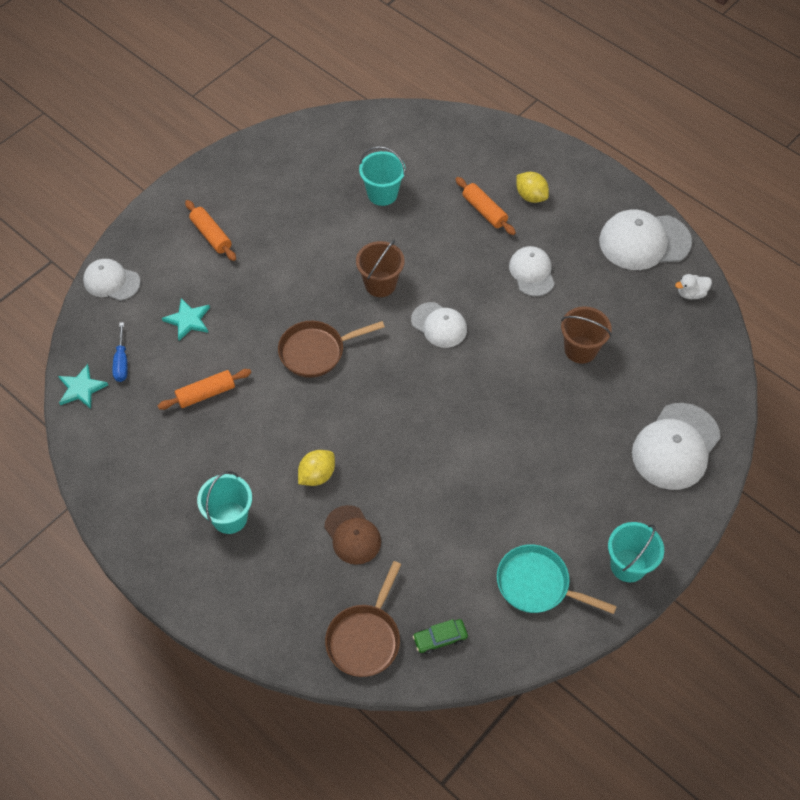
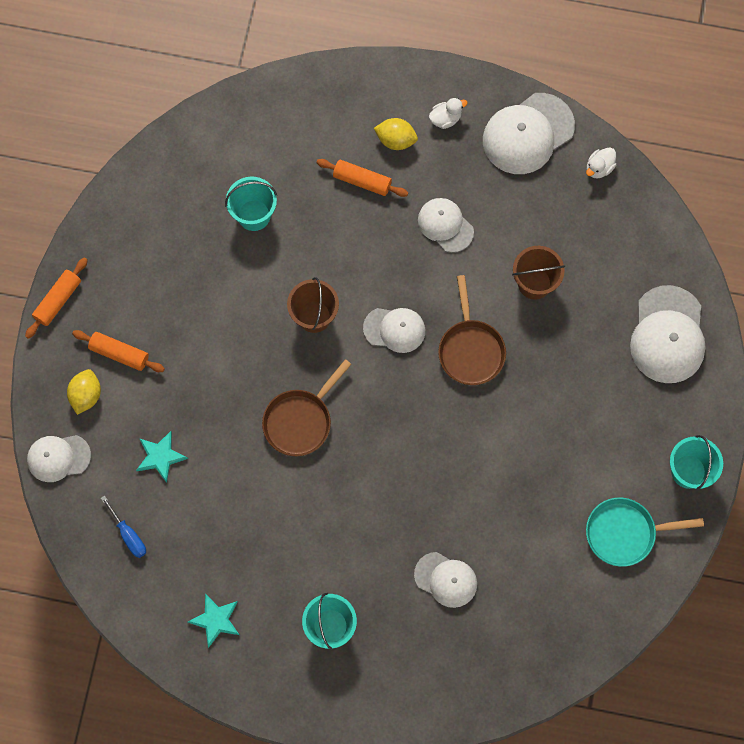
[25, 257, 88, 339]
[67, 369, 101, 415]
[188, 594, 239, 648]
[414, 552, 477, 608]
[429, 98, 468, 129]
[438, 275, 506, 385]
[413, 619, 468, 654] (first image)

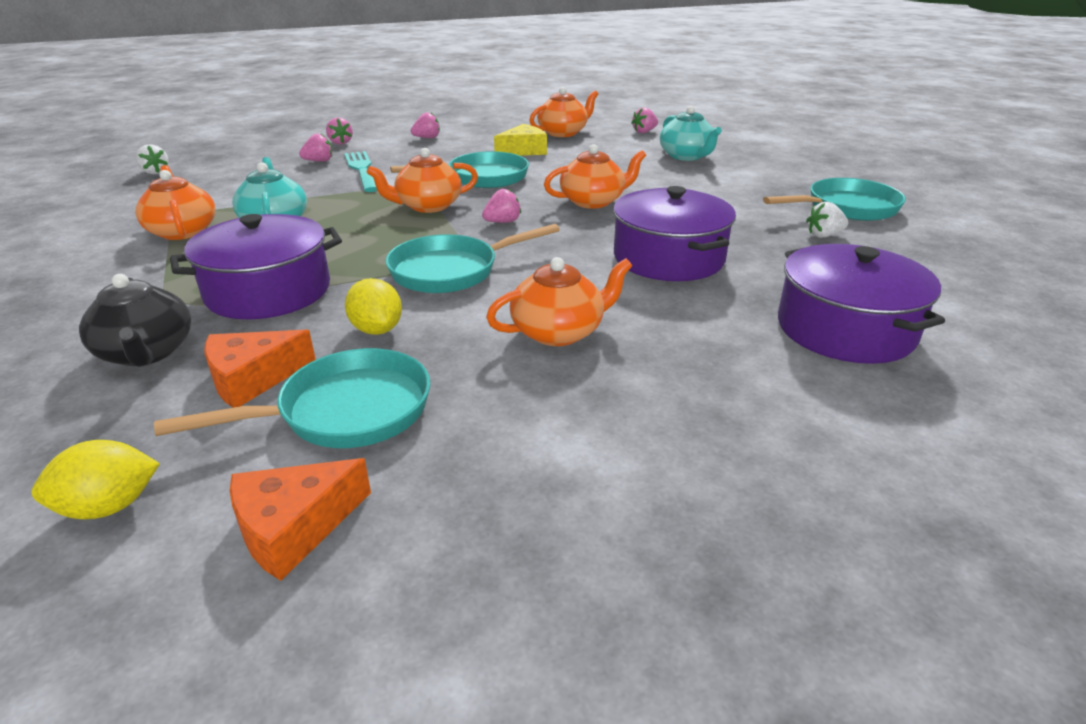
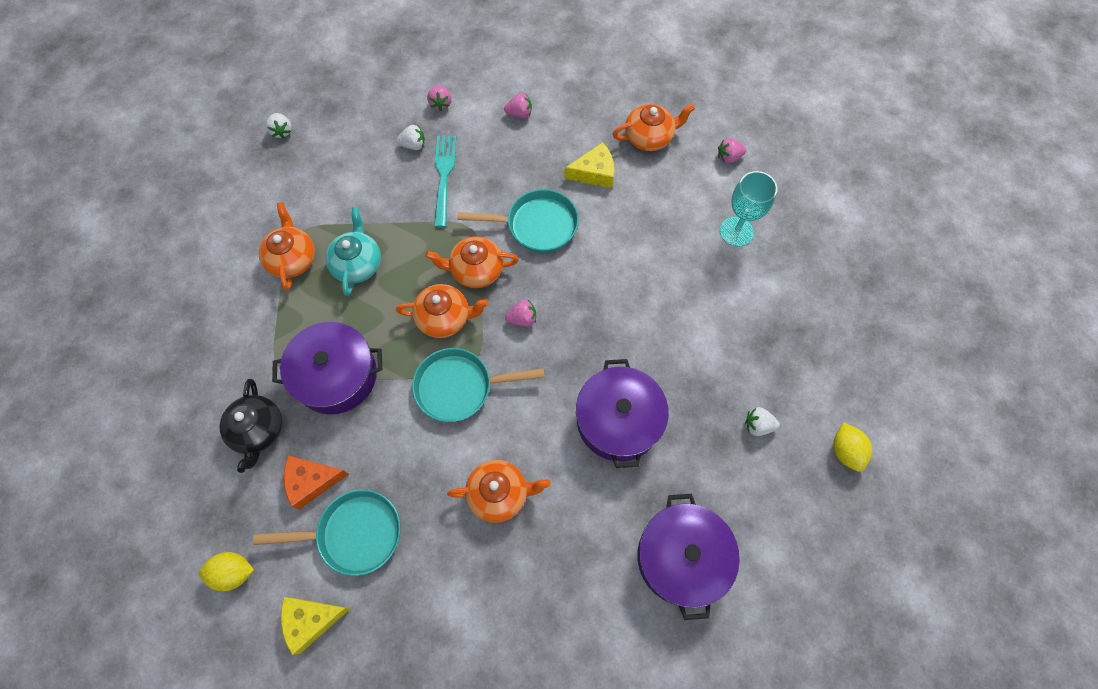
[281, 597, 351, 655]
[396, 125, 425, 150]
[396, 284, 488, 338]
[720, 171, 777, 247]
[833, 422, 872, 472]
[763, 178, 906, 221] (first image)

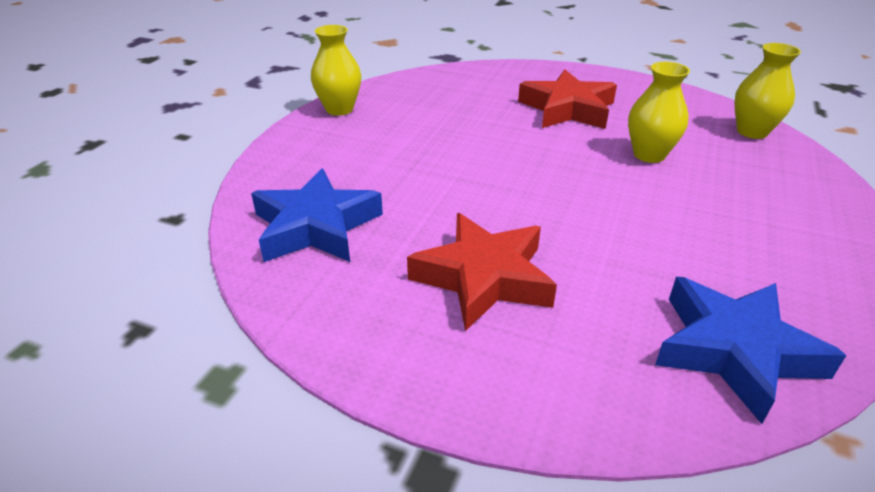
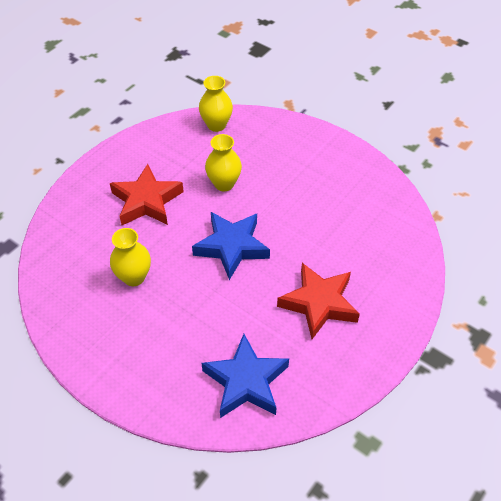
[110, 228, 151, 286]
[192, 212, 270, 280]

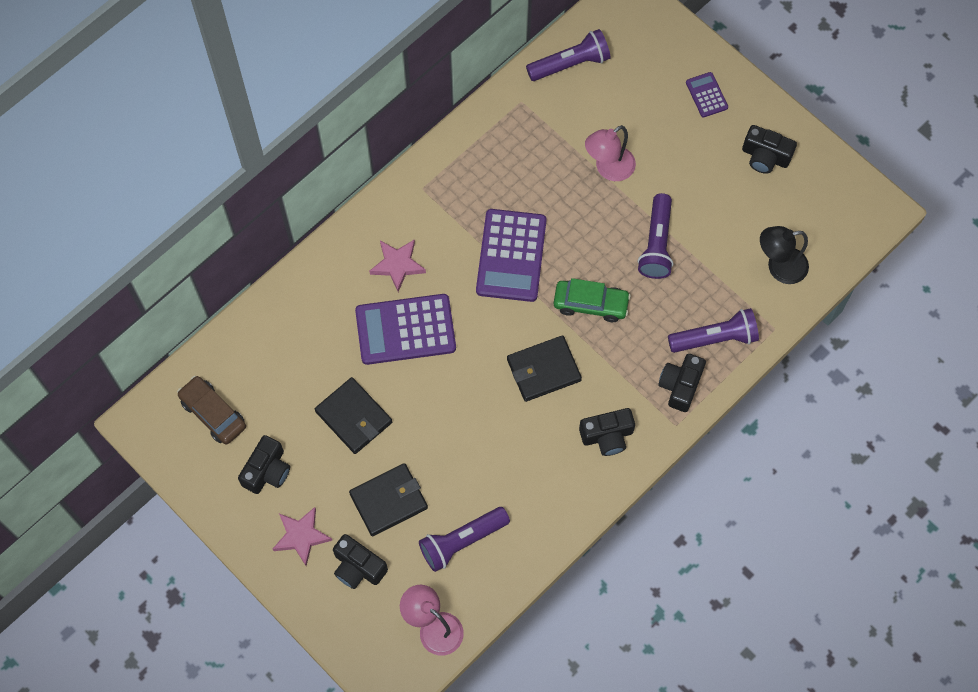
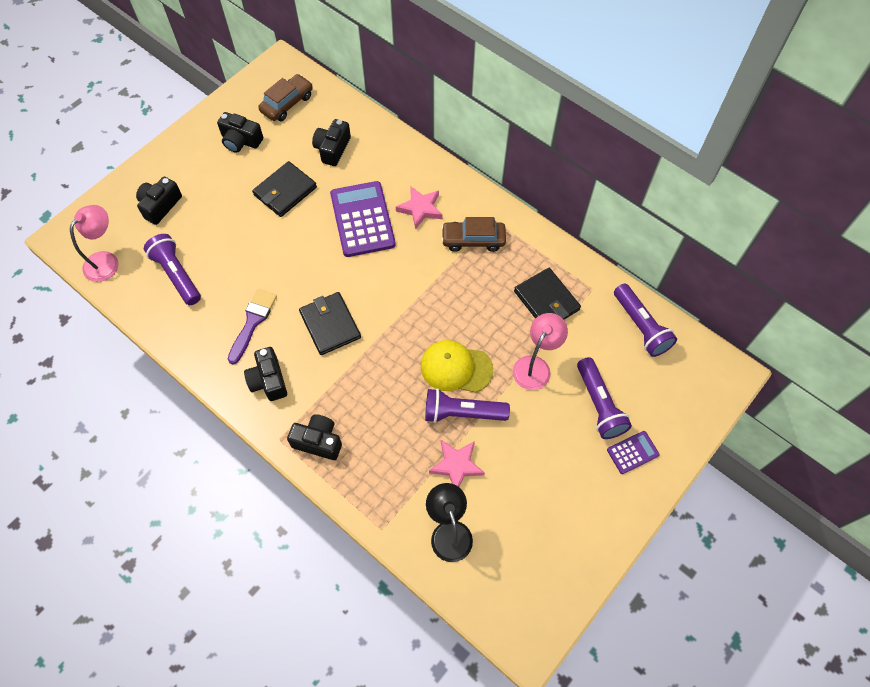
[228, 289, 277, 364]
[312, 119, 351, 166]
[421, 340, 493, 393]
[429, 440, 485, 487]
[441, 217, 506, 252]
[513, 313, 568, 390]
[514, 268, 581, 320]
[577, 357, 632, 439]
[476, 209, 547, 302] (first image)
[554, 278, 631, 322] (first image)

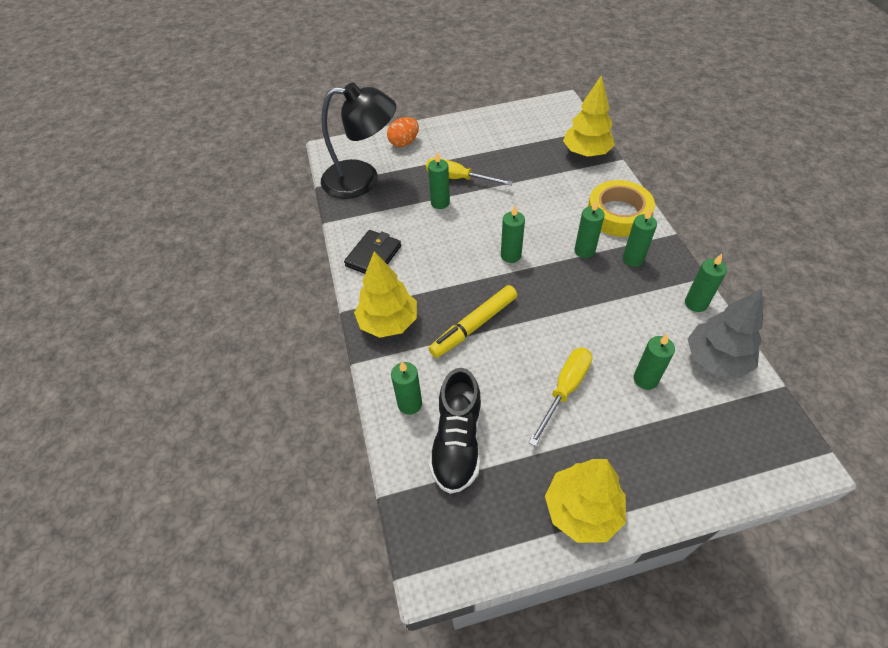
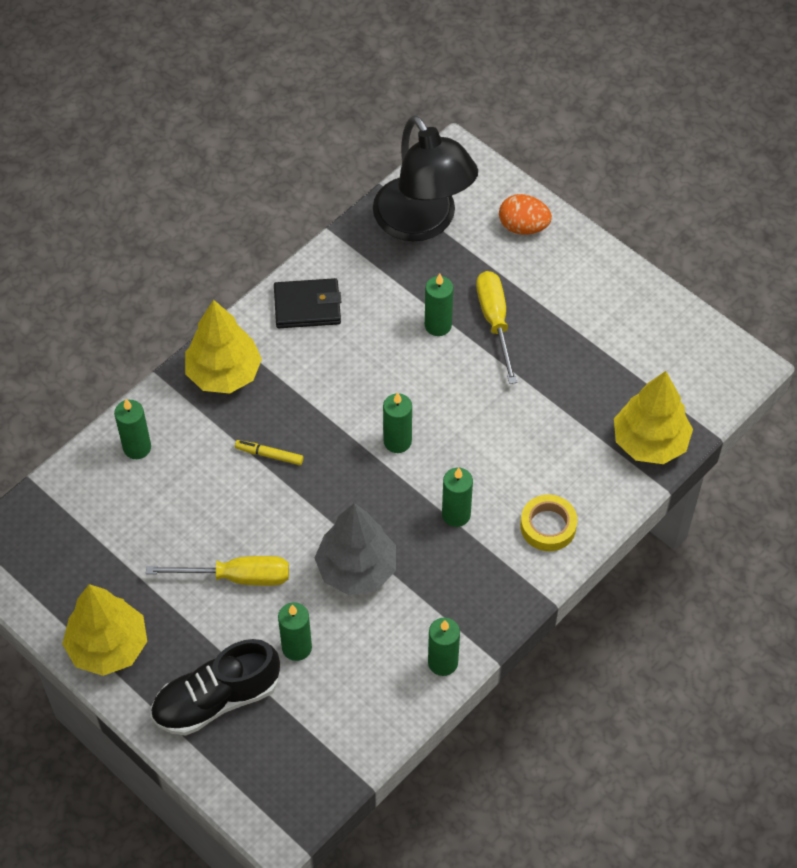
[151, 639, 280, 736]
[235, 440, 303, 465]
[315, 503, 396, 595]
[520, 494, 577, 551]
[623, 208, 657, 267] (first image)

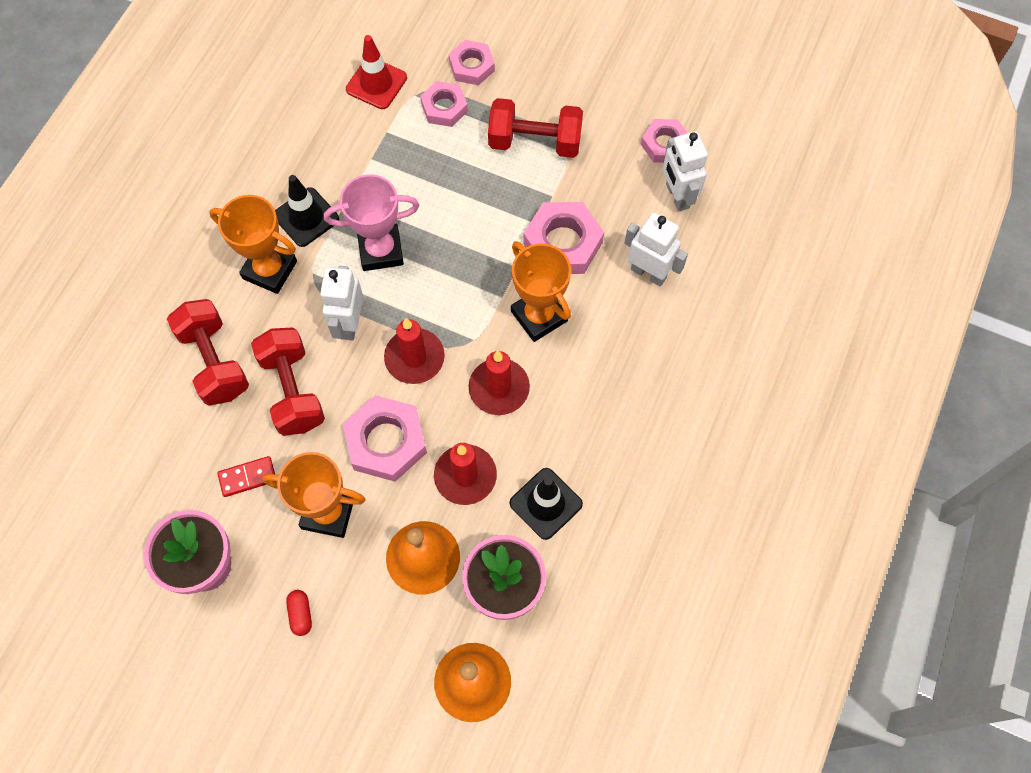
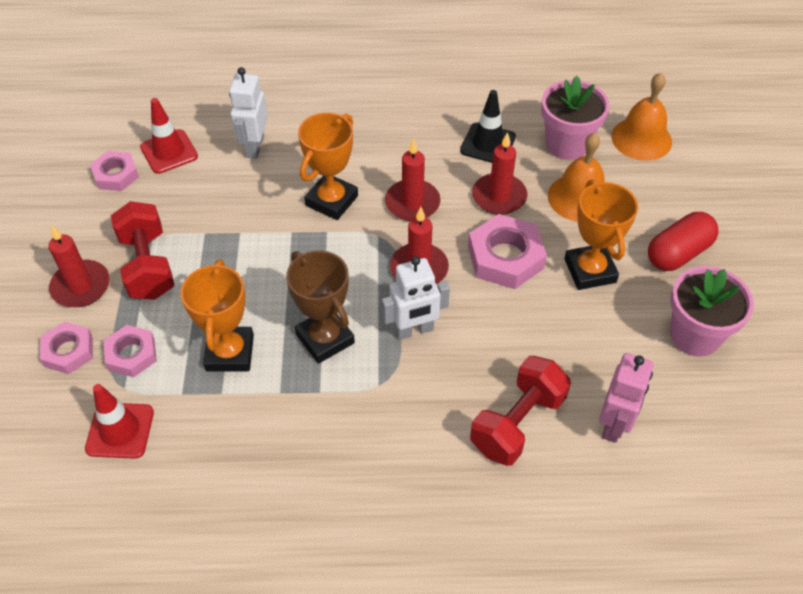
[48, 225, 110, 307]
[140, 98, 198, 174]
[181, 260, 254, 372]
[286, 250, 355, 364]
[599, 353, 653, 443]
[648, 212, 719, 271]
[217, 456, 275, 497] (first image)
[251, 327, 325, 436] (first image)
[275, 175, 339, 247] (first image)
[523, 202, 604, 274] (first image)

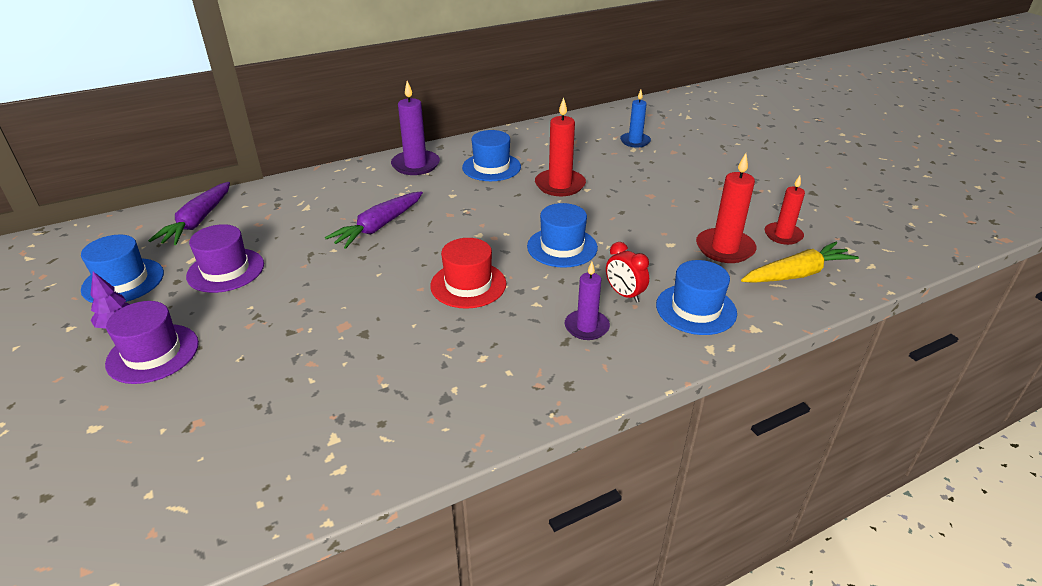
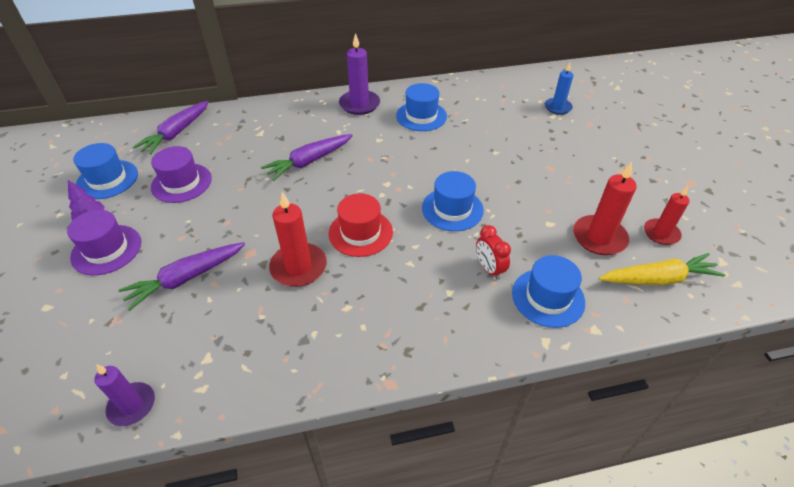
[94, 364, 155, 426]
[118, 242, 245, 311]
[269, 192, 327, 287]

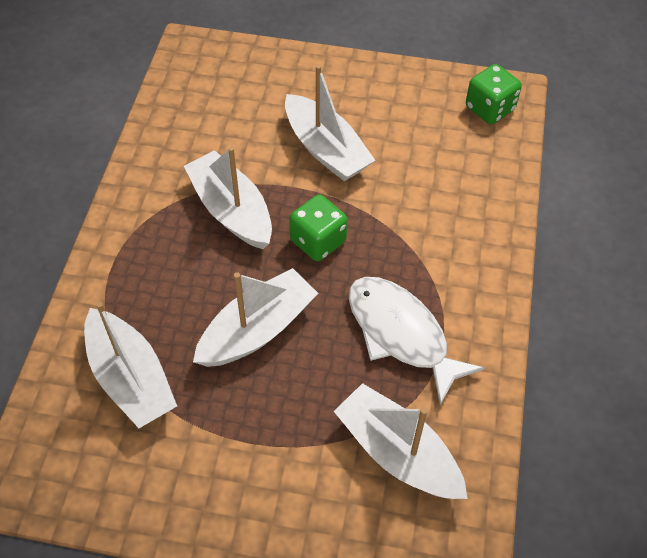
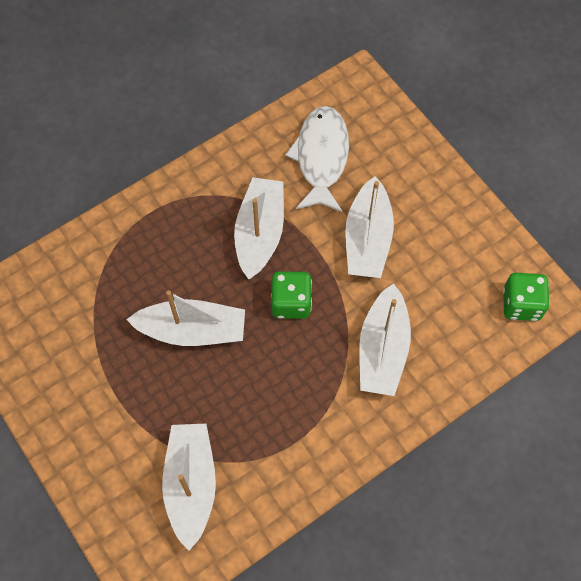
[285, 106, 349, 212]
[359, 283, 411, 396]

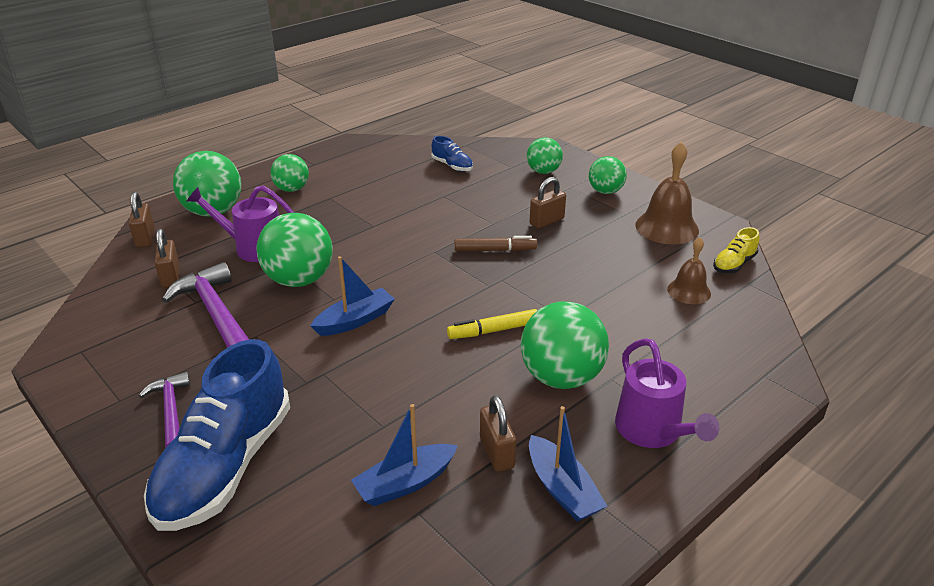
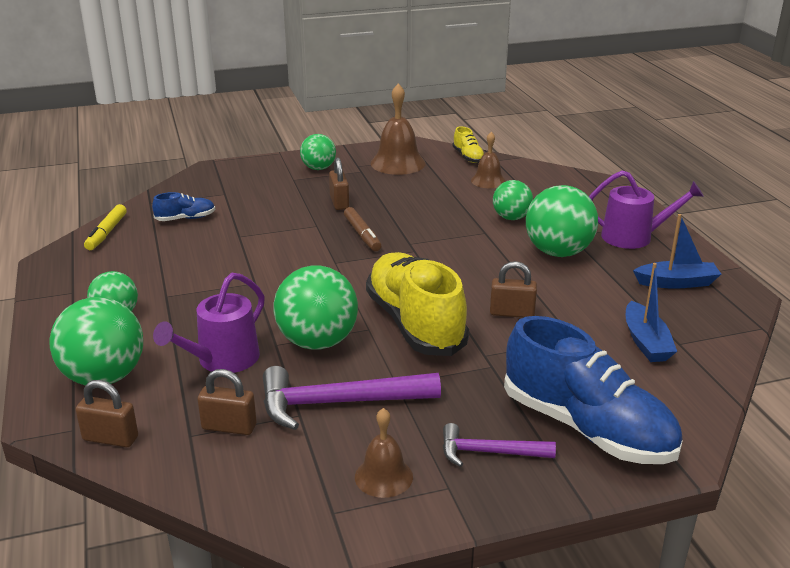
[84, 204, 127, 250]
[344, 207, 381, 251]
[355, 408, 413, 498]
[366, 252, 469, 356]
[490, 261, 537, 318]
[493, 180, 533, 220]

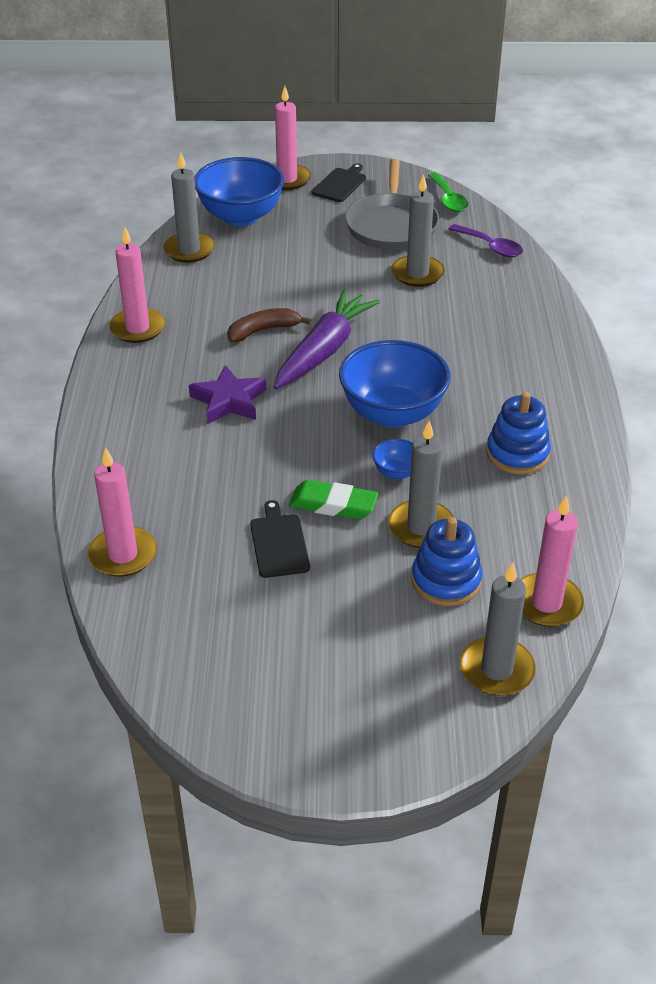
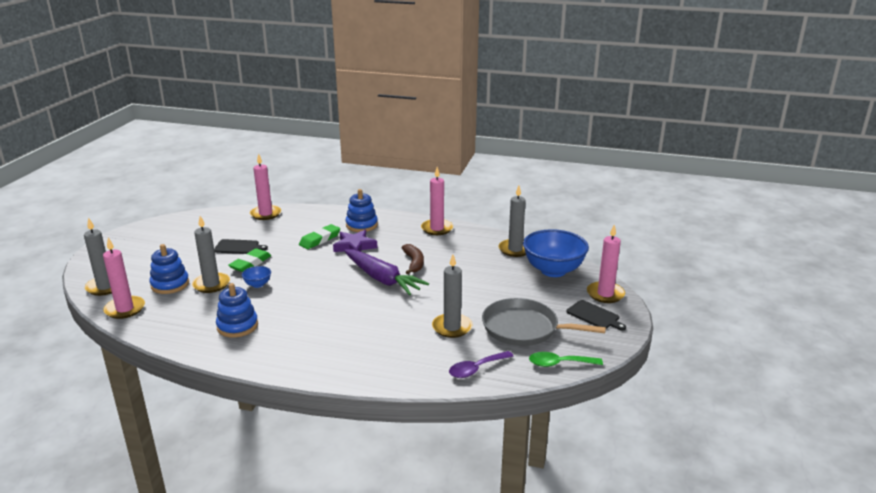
[299, 224, 340, 249]
[345, 189, 378, 232]
[339, 340, 451, 428] (first image)

